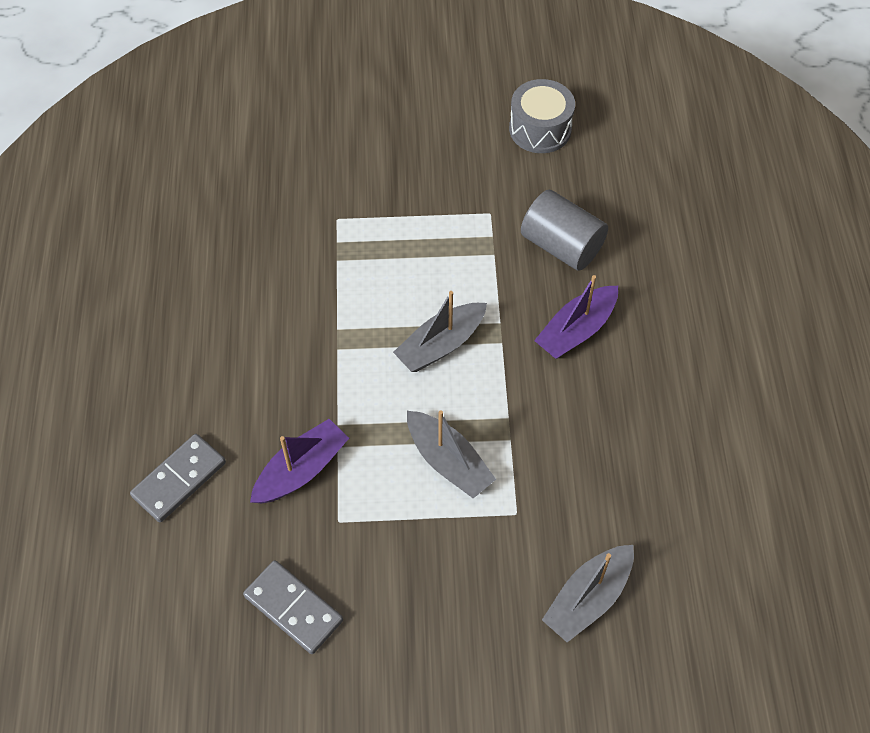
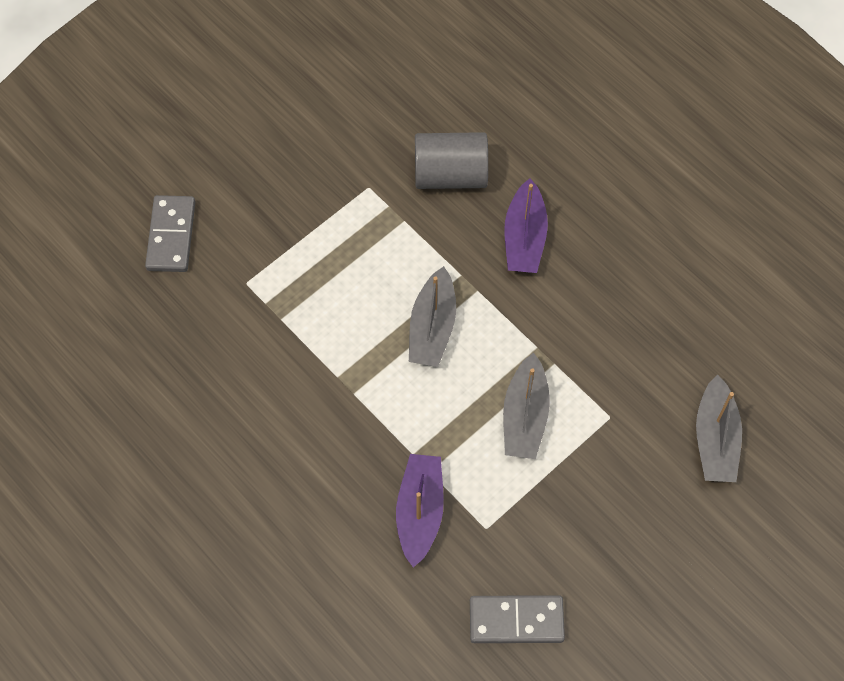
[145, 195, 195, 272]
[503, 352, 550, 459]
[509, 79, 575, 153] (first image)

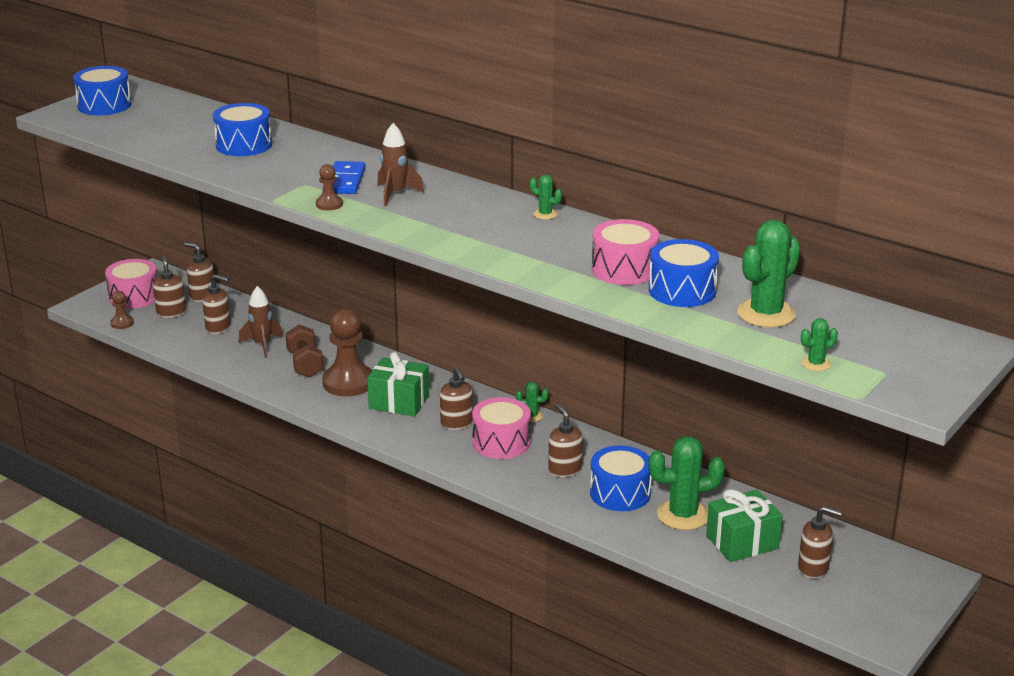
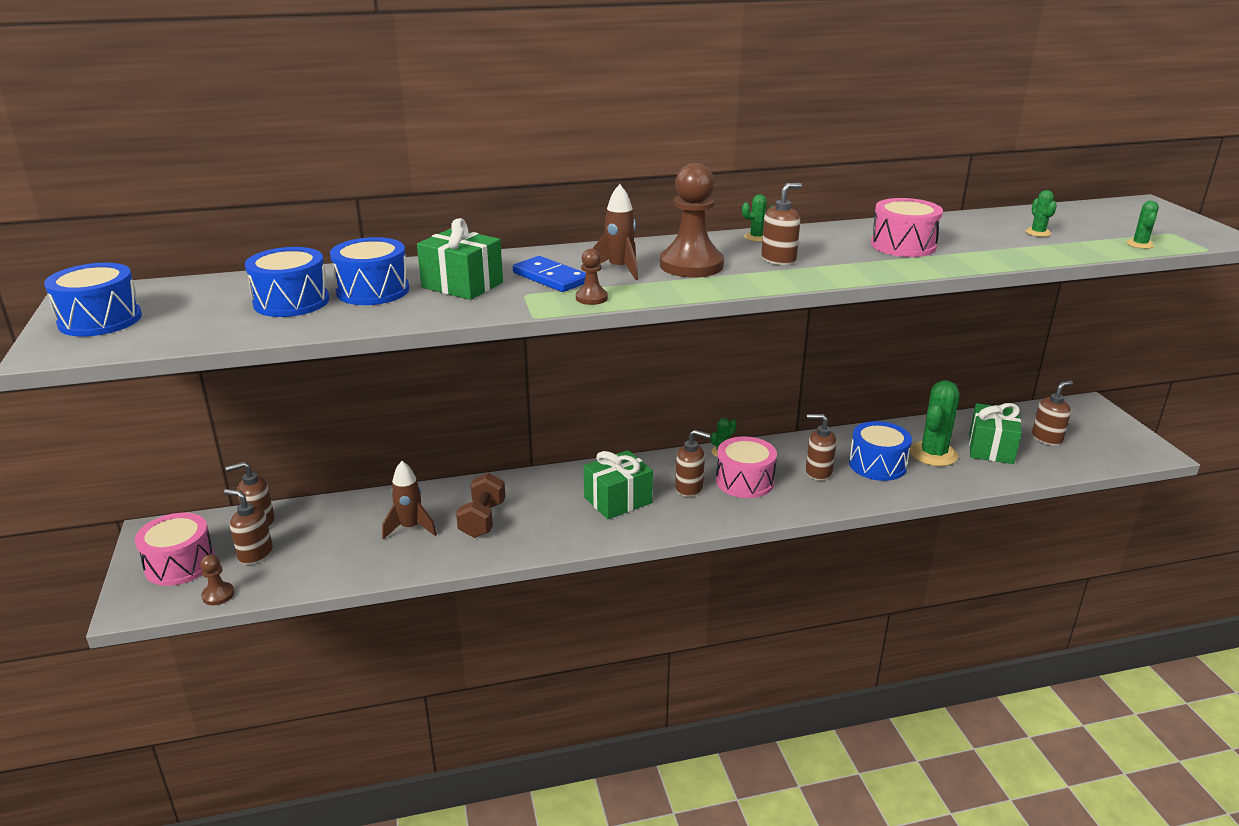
[245, 247, 329, 317]
[417, 218, 503, 300]
[456, 473, 505, 538]
[660, 163, 724, 277]
[761, 183, 802, 265]
[1025, 190, 1057, 237]

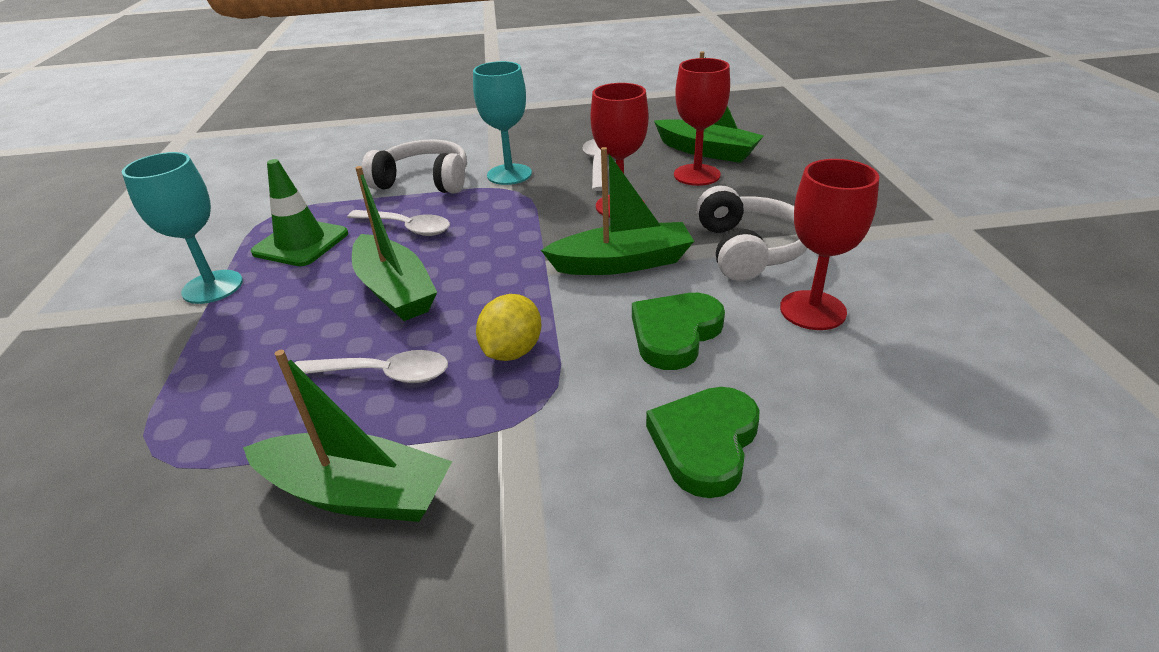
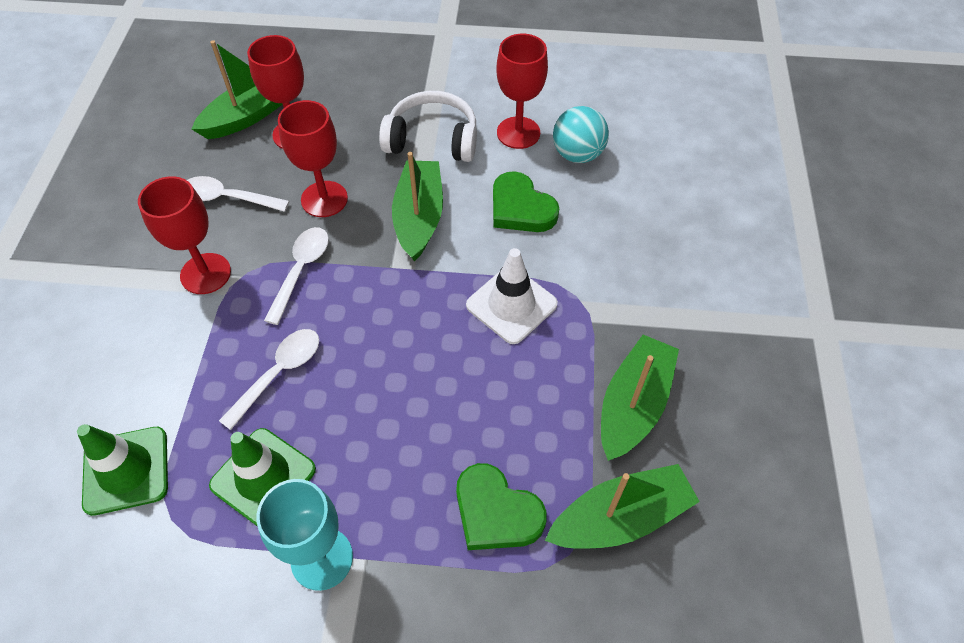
[77, 424, 168, 516]
[138, 176, 231, 294]
[264, 227, 329, 325]
[456, 463, 547, 550]
[466, 248, 558, 344]
[545, 464, 700, 549]
[553, 106, 609, 163]
[362, 140, 467, 194] (first image)

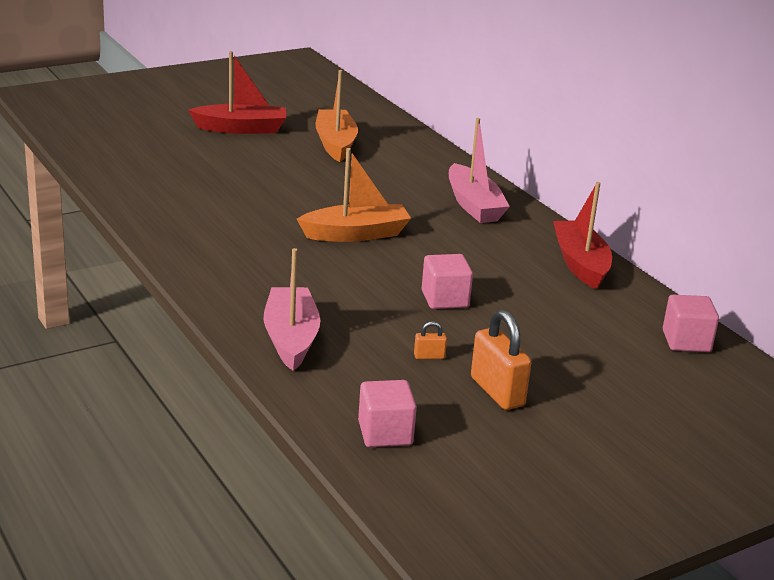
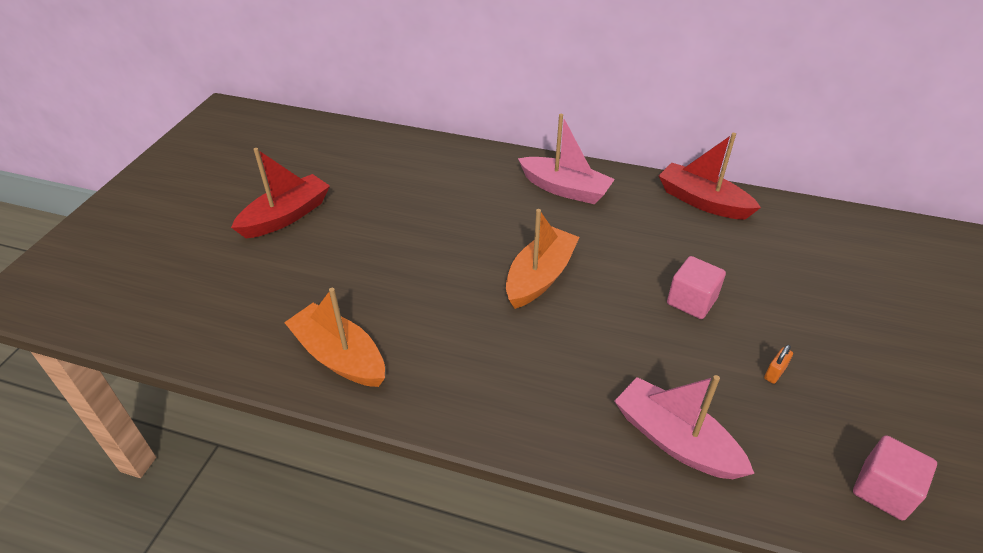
[284, 288, 385, 387]
[471, 310, 532, 410] (first image)
[663, 295, 719, 352] (first image)

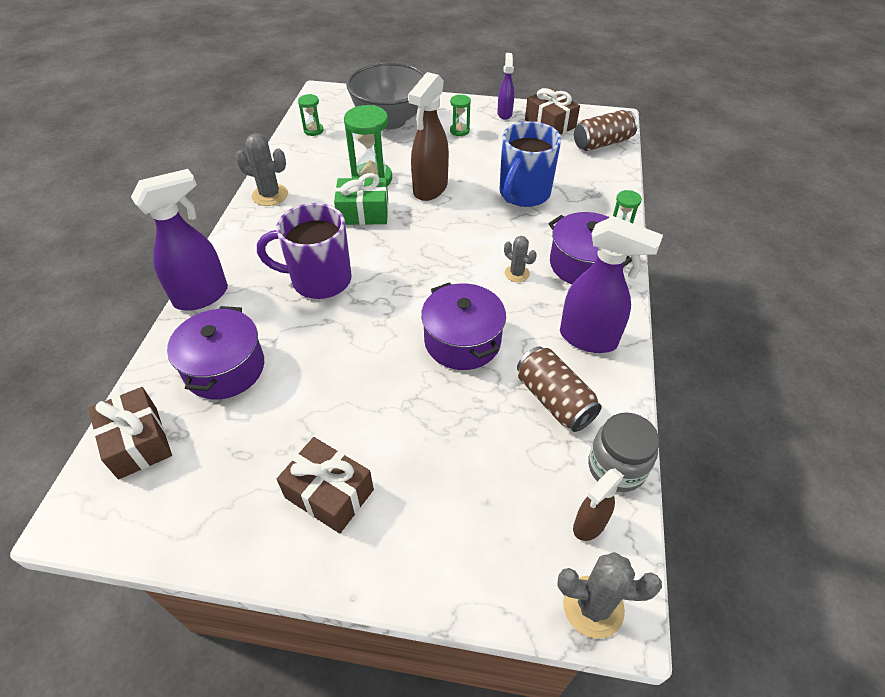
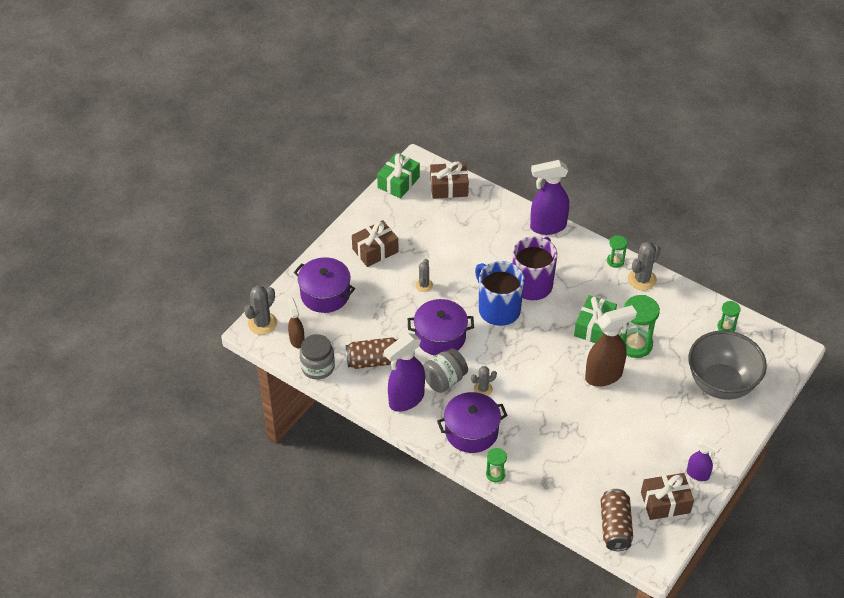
[294, 257, 355, 313]
[377, 153, 420, 199]
[415, 259, 433, 292]
[423, 348, 468, 393]
[475, 261, 525, 326]
[530, 160, 569, 235]
[585, 305, 637, 386]
[607, 235, 627, 268]

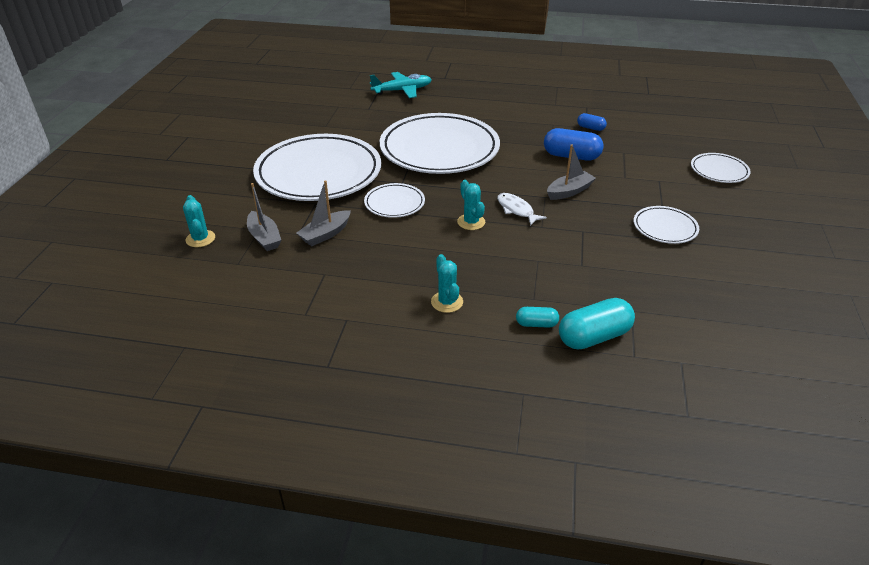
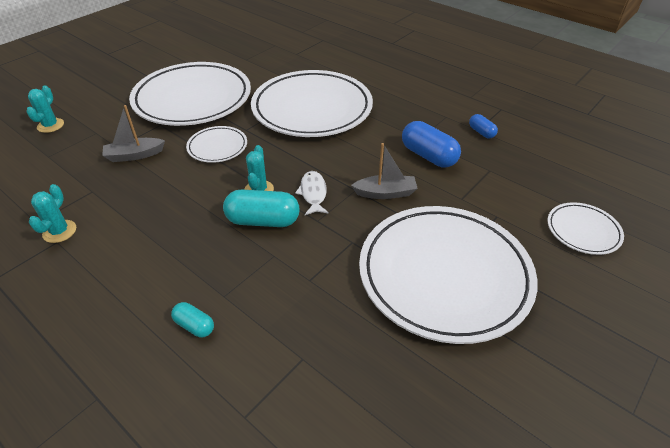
[29, 184, 76, 243]
[223, 189, 299, 227]
[359, 206, 538, 344]
[247, 183, 281, 251] (first image)
[370, 72, 432, 98] (first image)

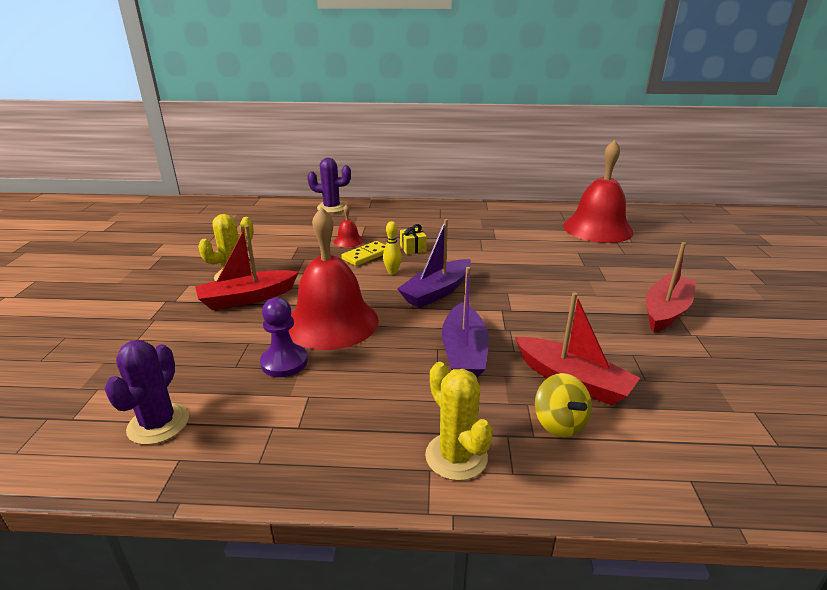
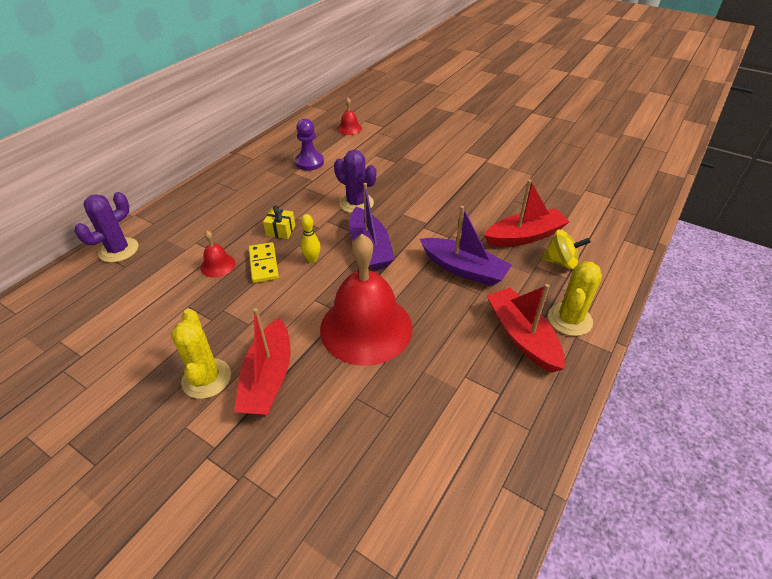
[295, 119, 324, 171]
[334, 150, 376, 213]
[337, 98, 362, 135]
[487, 284, 565, 373]
[548, 261, 602, 336]

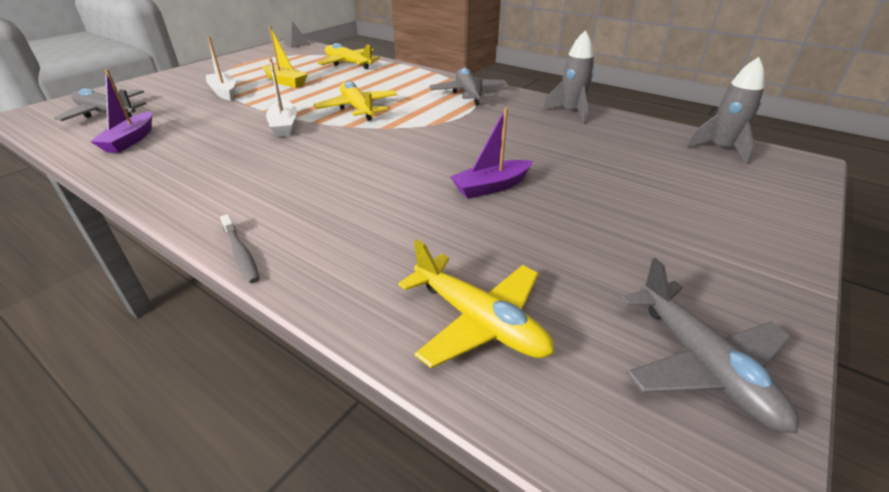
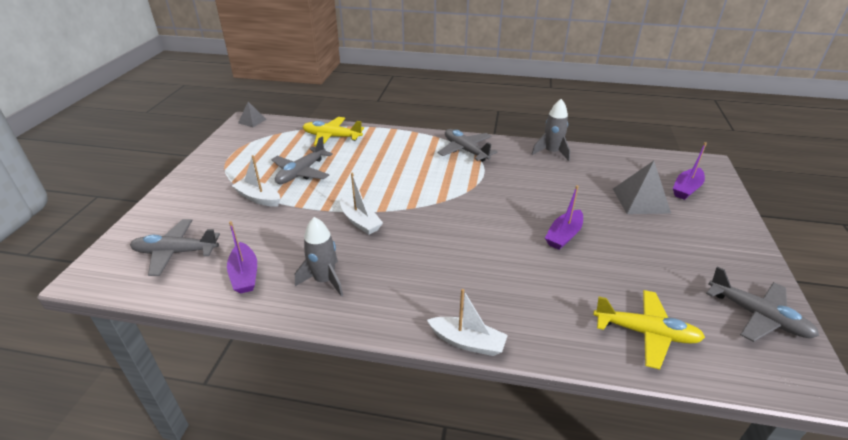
[271, 137, 333, 184]
[295, 217, 343, 297]
[427, 289, 508, 356]
[613, 161, 671, 214]
[673, 142, 707, 200]
[313, 81, 397, 121] (first image)

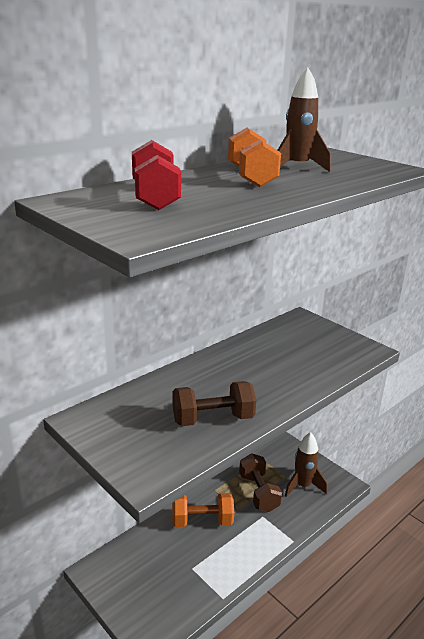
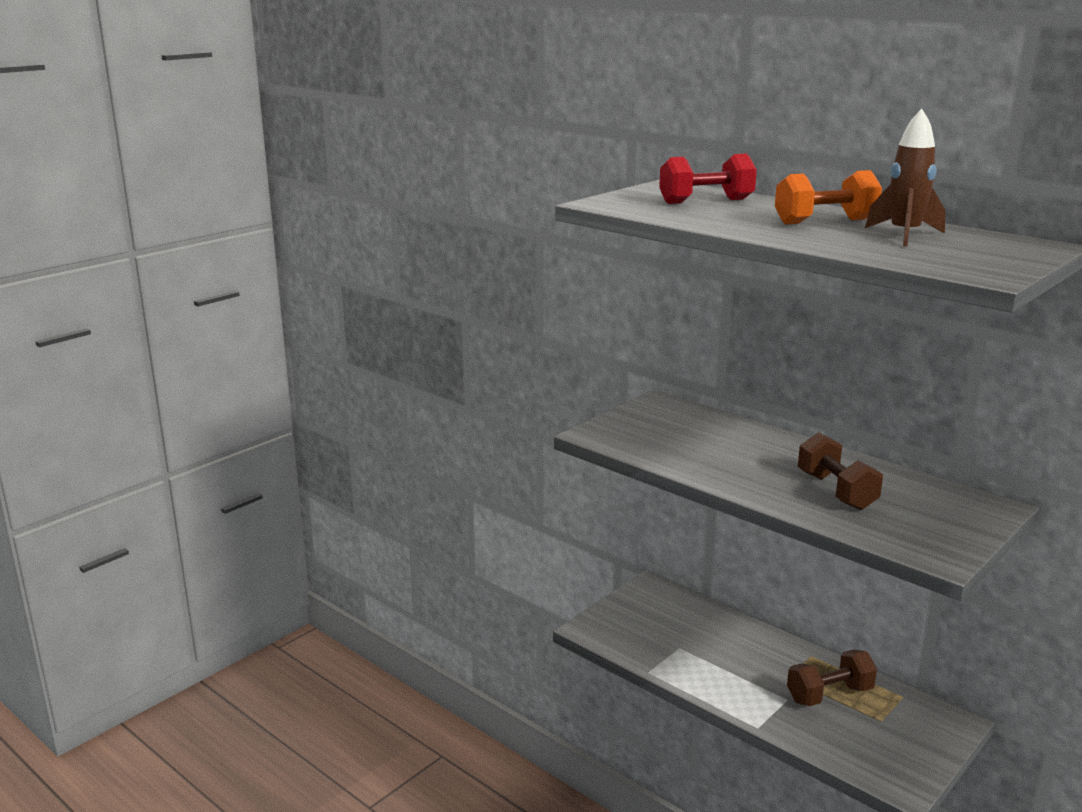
[798, 432, 883, 510]
[172, 493, 234, 527] (first image)
[285, 432, 327, 497] (first image)

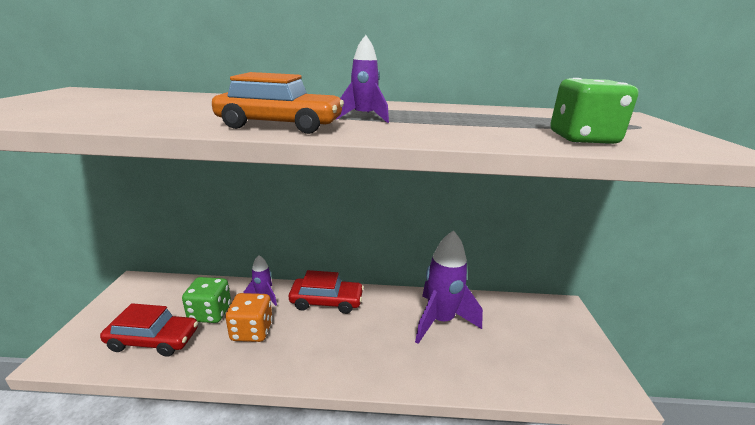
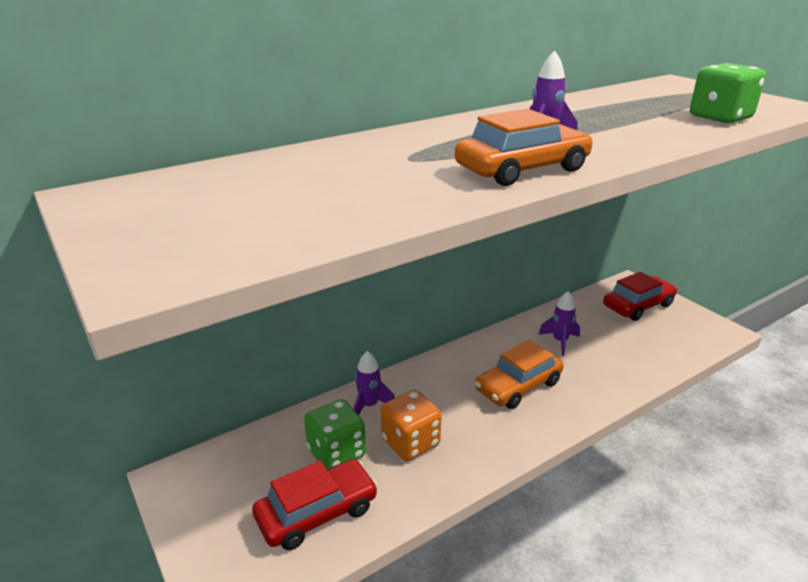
[475, 340, 564, 409]
[538, 291, 580, 356]
[603, 272, 677, 321]

